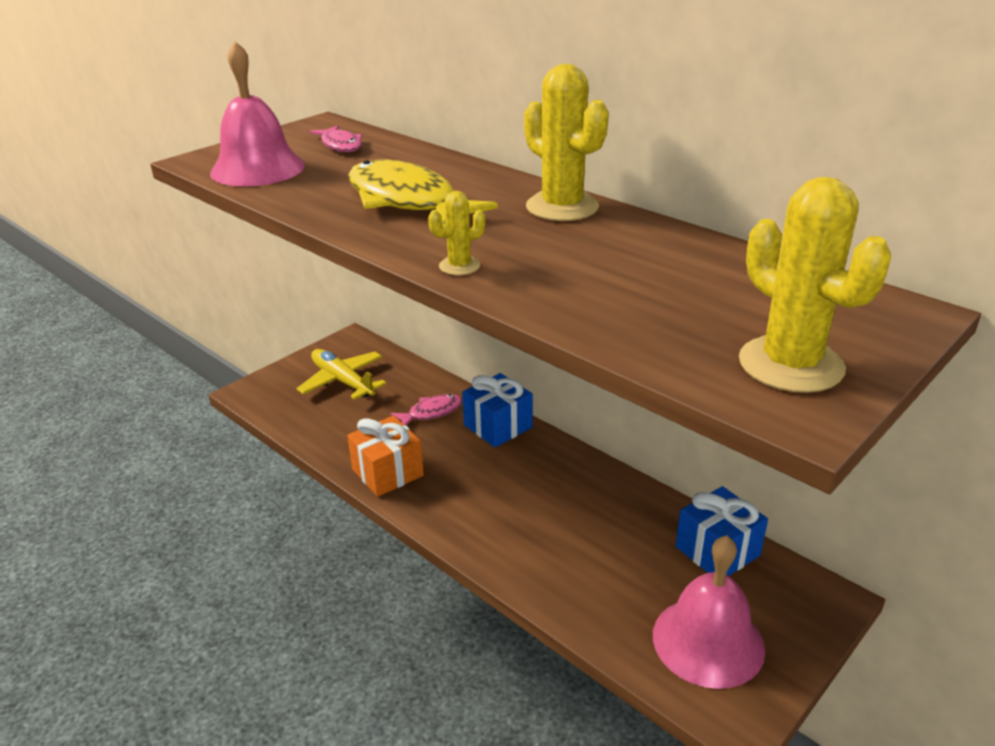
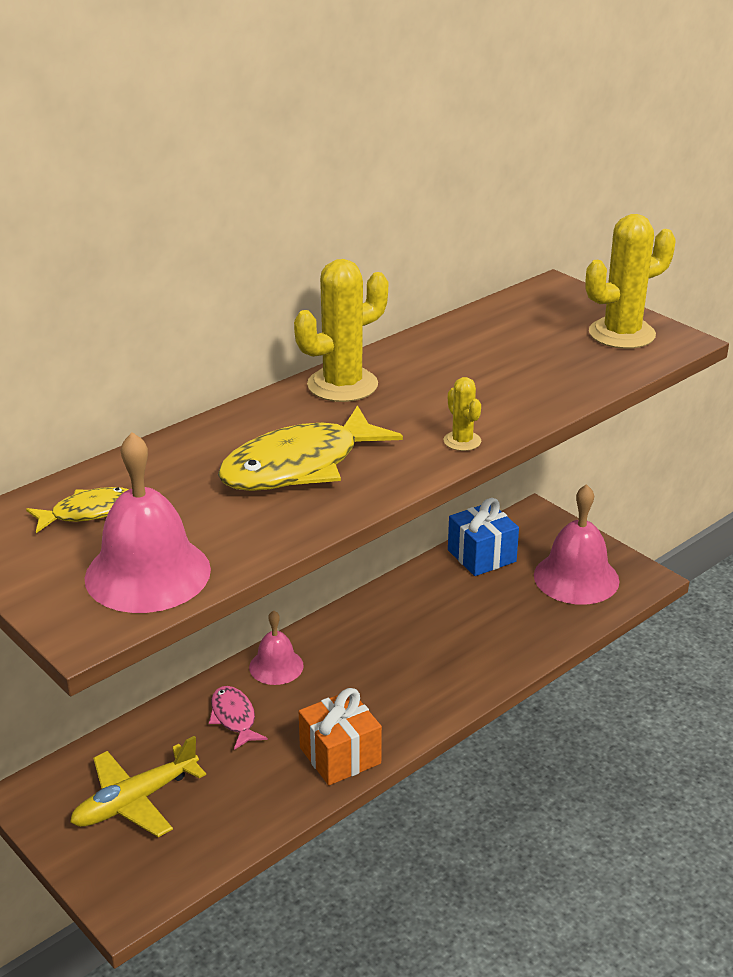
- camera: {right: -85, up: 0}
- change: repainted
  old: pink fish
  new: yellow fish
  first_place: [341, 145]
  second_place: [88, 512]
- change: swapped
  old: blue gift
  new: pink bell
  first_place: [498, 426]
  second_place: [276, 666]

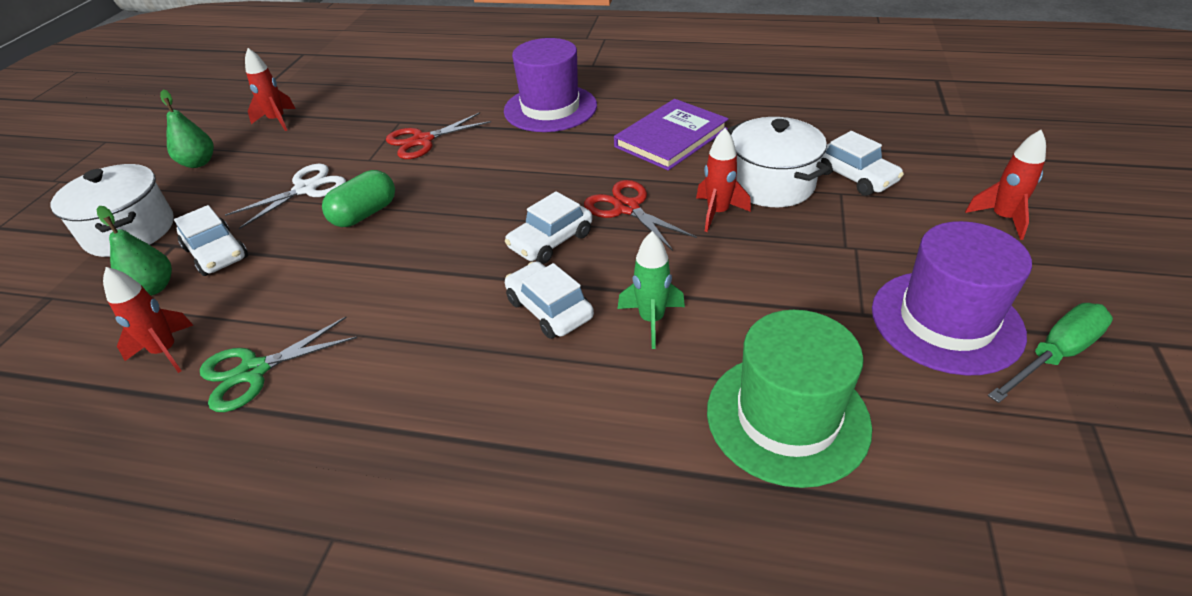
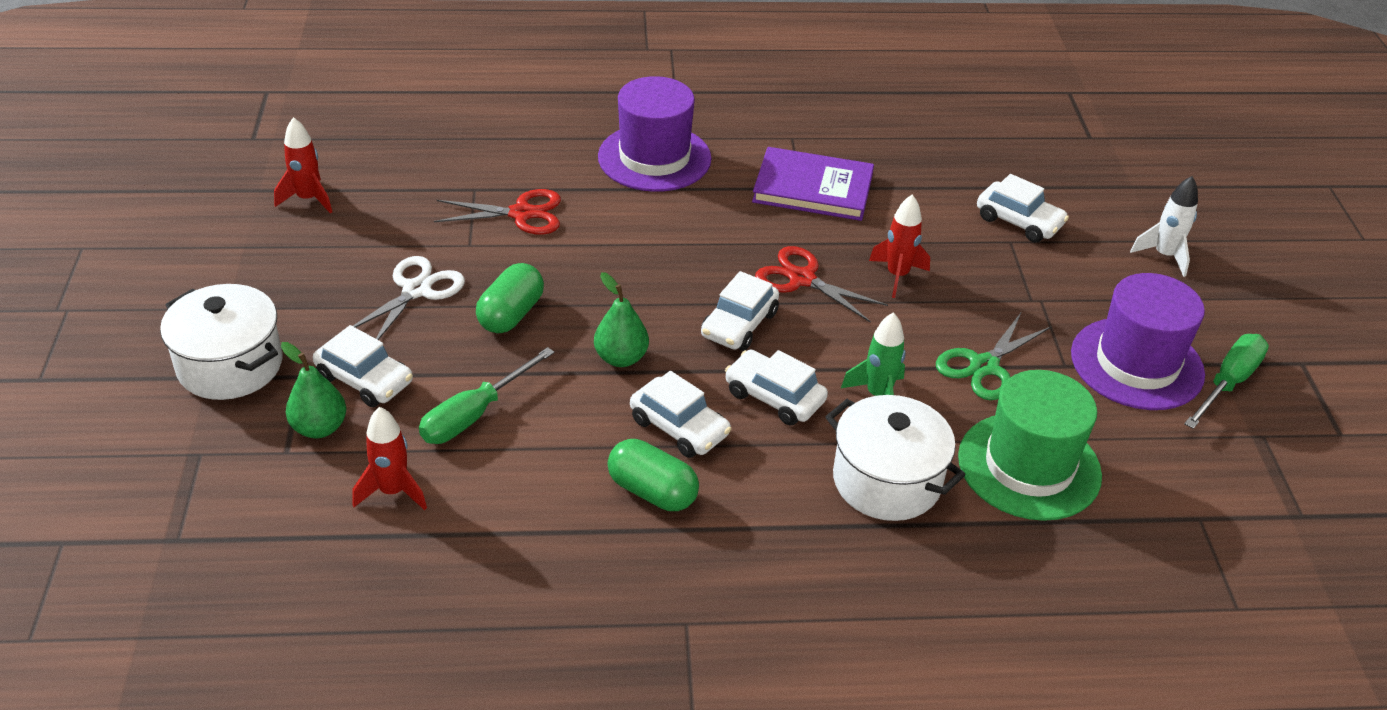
- camera: {right: -20, up: 0}
- change: shifted
  old: green pear
  first_place: [198, 163]
  second_place: [621, 358]
- change: rotated
  old: purple book
  first_place: [671, 138]
  second_place: [813, 188]
  degrees: 75
- change: rotated
  old: red scissors
  first_place: [422, 140]
  second_place: [521, 214]
  degrees: -135
- change: shifted
  old: white pot
  first_place: [771, 184]
  second_place: [886, 481]
- change: repainted
  old: red rocket
  new: white rocket
  first_place: [1002, 218]
  second_place: [1164, 256]
- change: shifted
  old: green scissors
  first_place: [254, 371]
  second_place: [984, 366]
- change: new
  new: green screwdriver
  second_place: [474, 414]
- change: new
  new: white car
  second_place: [679, 427]
- change: new
  new: green capsule
  second_place: [652, 491]

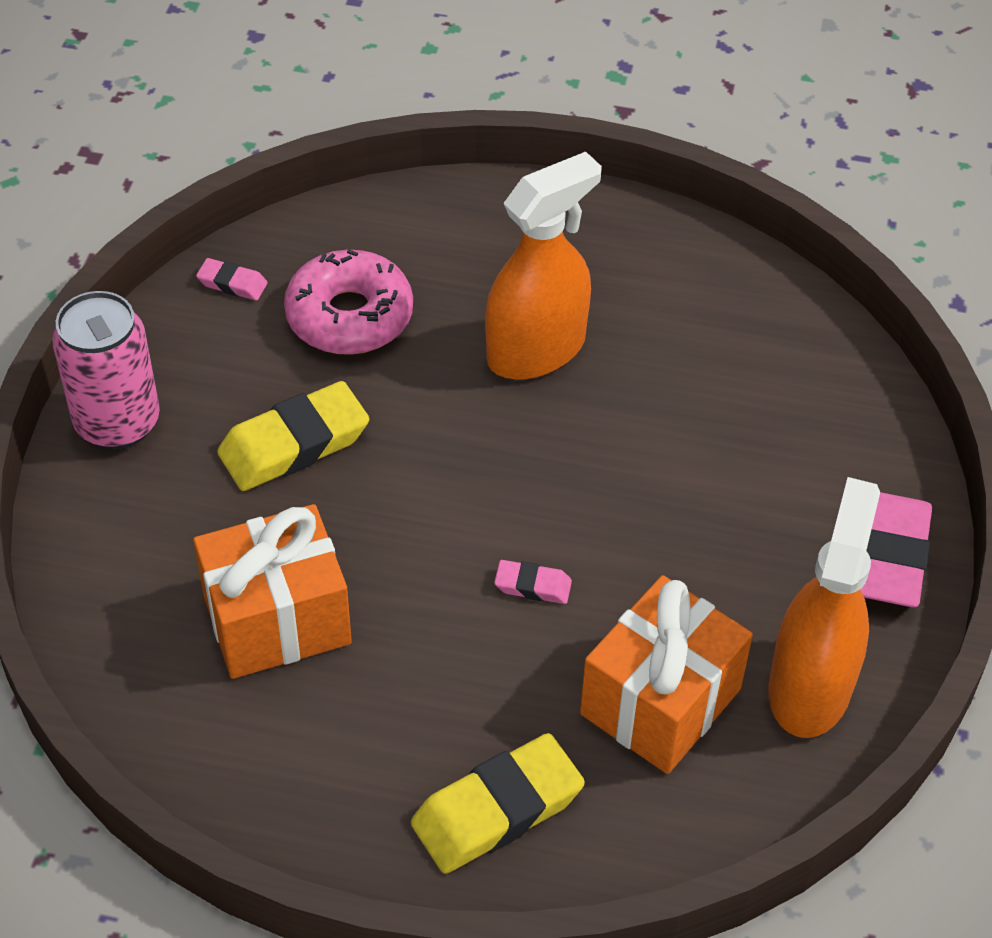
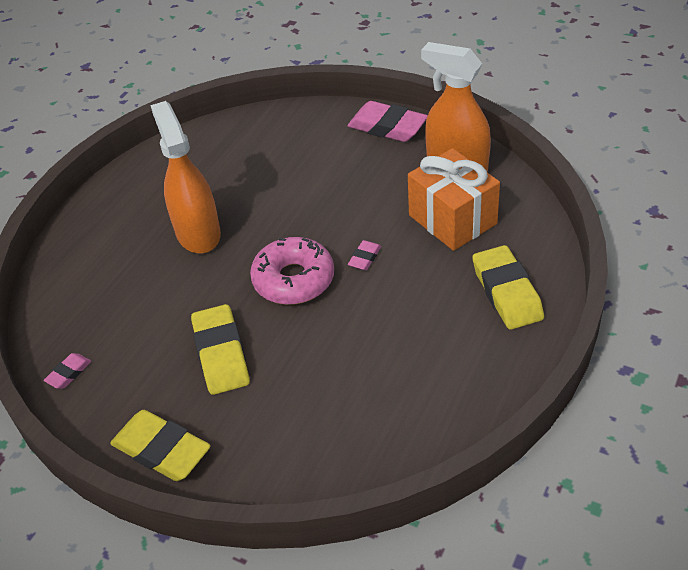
- camera: {right: -70, up: -5}
- change: shifted
  old: pink donut
  first_place: [349, 316]
  second_place: [293, 280]
- change: swapped
  old: pink can
  new: yellow eraser
  first_place: [117, 423]
  second_place: [162, 450]
- change: gone
  old: orange gift
  first_place: [277, 619]

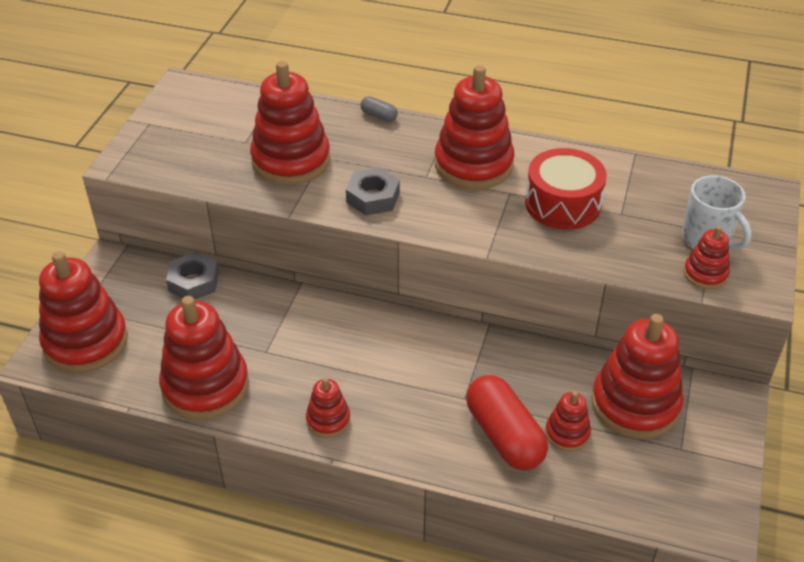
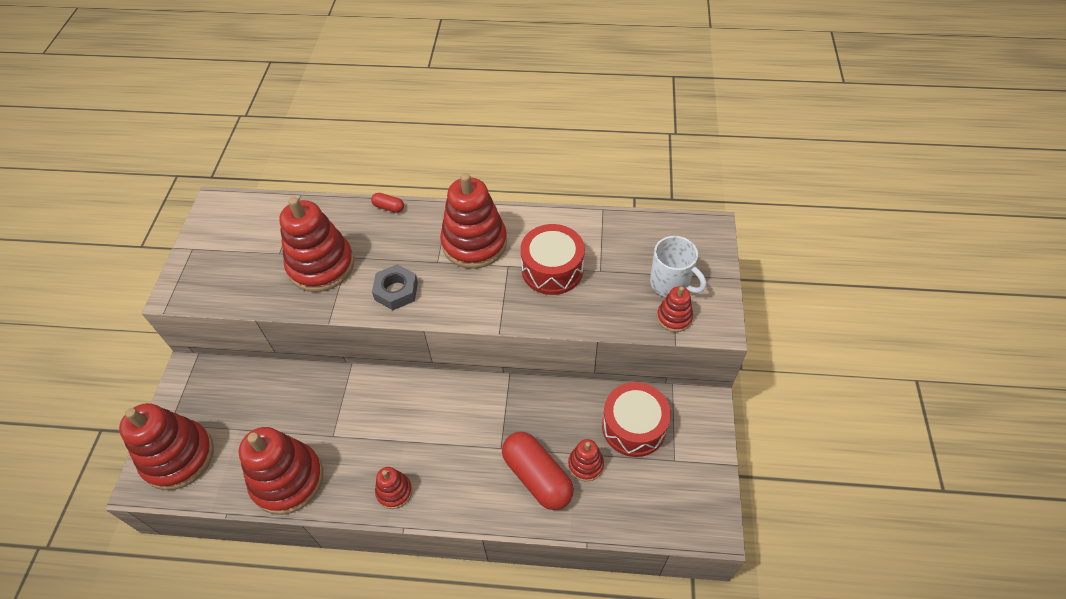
- camera: {right: -10, up: 10}
- change: repainted
  old: grey capsule
  new: red capsule
  first_place: [379, 116]
  second_place: [389, 207]
- change: gone
  old: grey nut
  first_place: [194, 282]
- change: swapped
  old: red stacking toy
  new: red drum
  first_place: [635, 404]
  second_place: [634, 426]

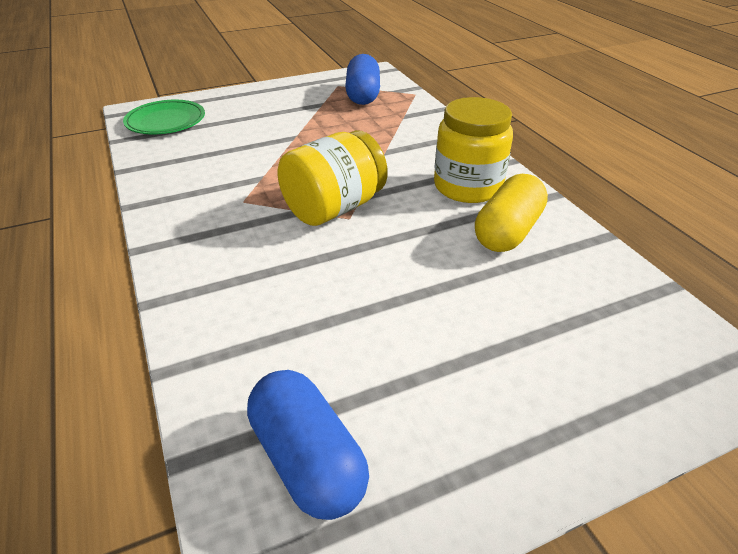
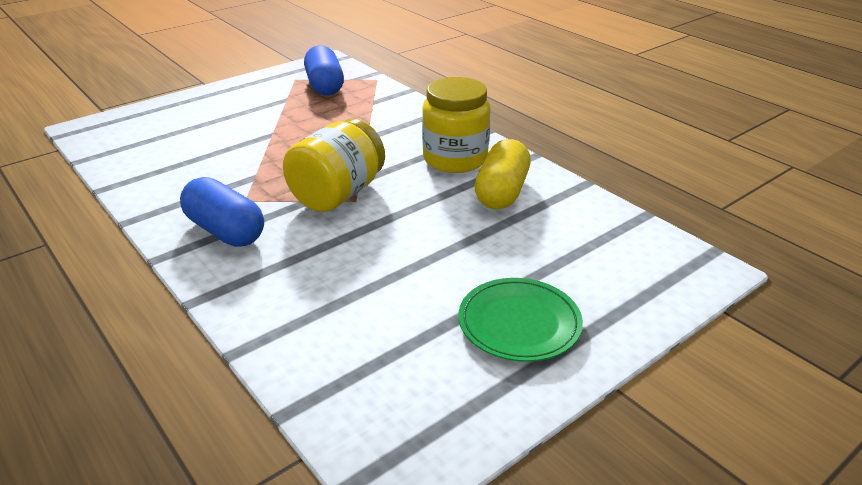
- camera: {right: -15, up: -5}
- change: shifted
  old: green plate
  first_place: [166, 121]
  second_place: [519, 323]
- change: shifted
  old: blue capsule
  first_place: [307, 460]
  second_place: [225, 231]

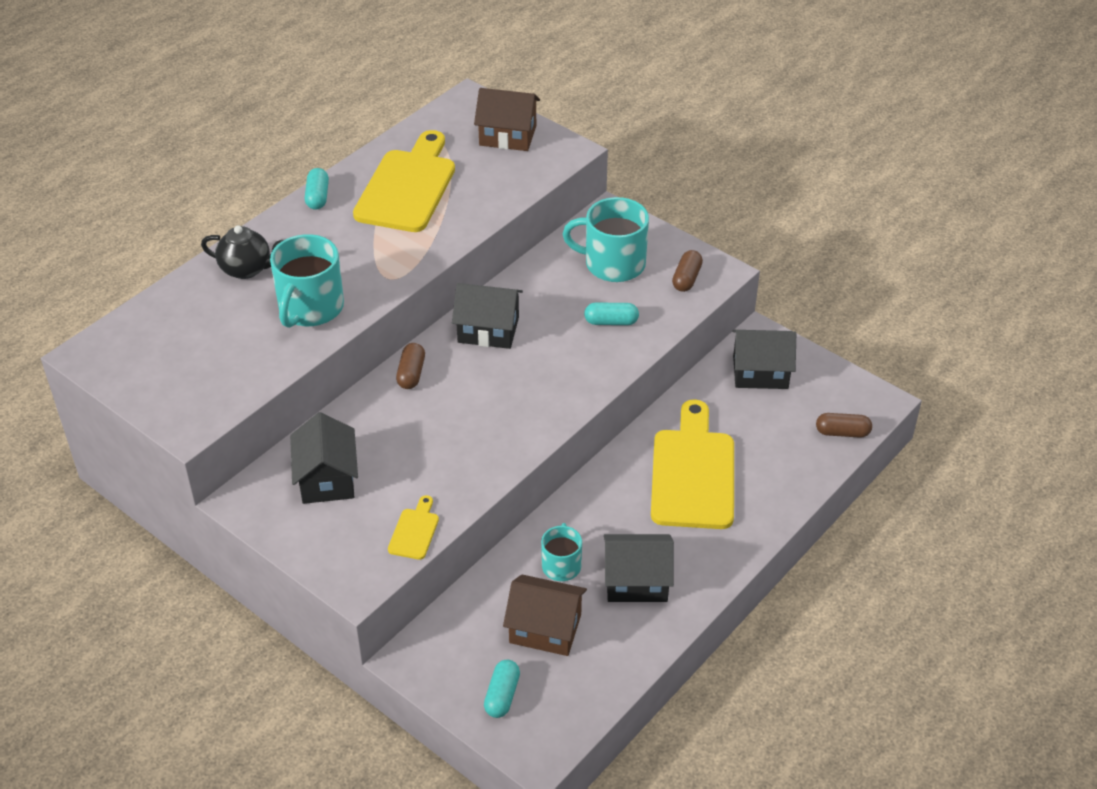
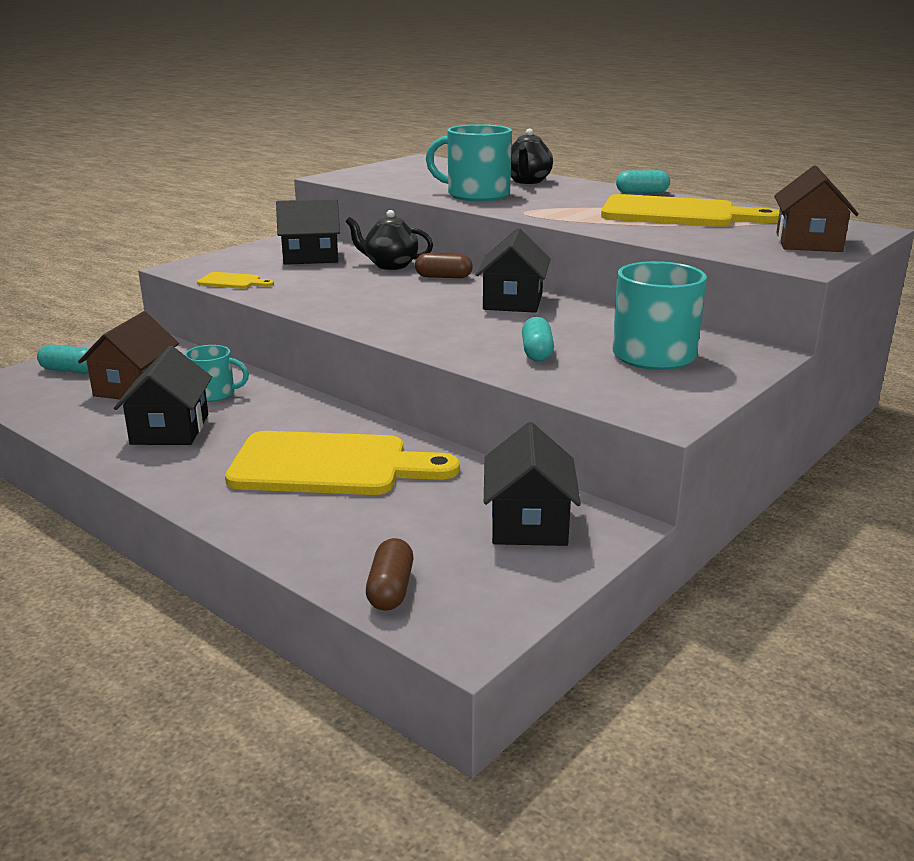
- camera: {right: 90, up: -20}
- change: gone
  old: brown capsule
  first_place: [686, 278]
- change: new
  new: black teapot
  second_place: [390, 265]

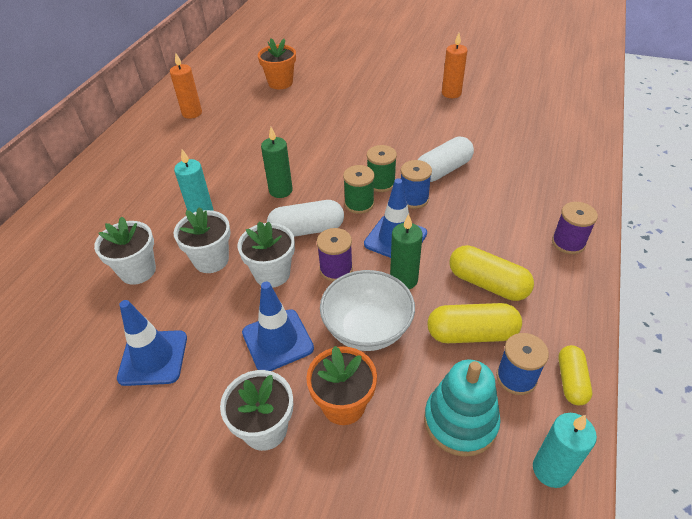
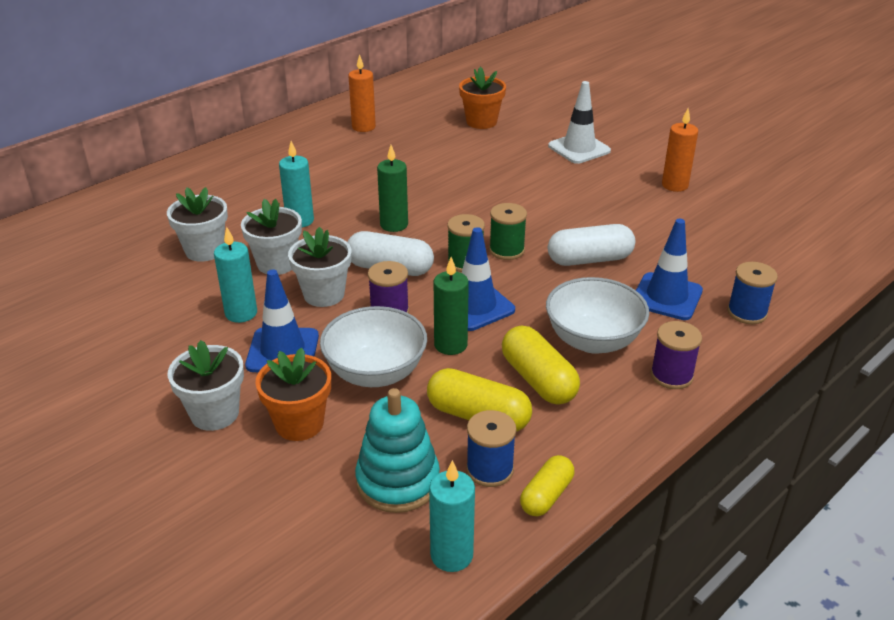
- camera: {right: 25, up: -10}
- change: shifted
  old: blue spool
  first_place: [414, 199]
  second_place: [747, 312]
- change: shifted
  old: blue traffic cone
  first_place: [153, 358]
  second_place: [666, 297]
- change: new
  new: white traffic cone
  second_place: [579, 148]
- change: new
  new: turquoise candle
  second_place: [241, 313]
- change: new
  new: white bowl
  second_place: [593, 340]

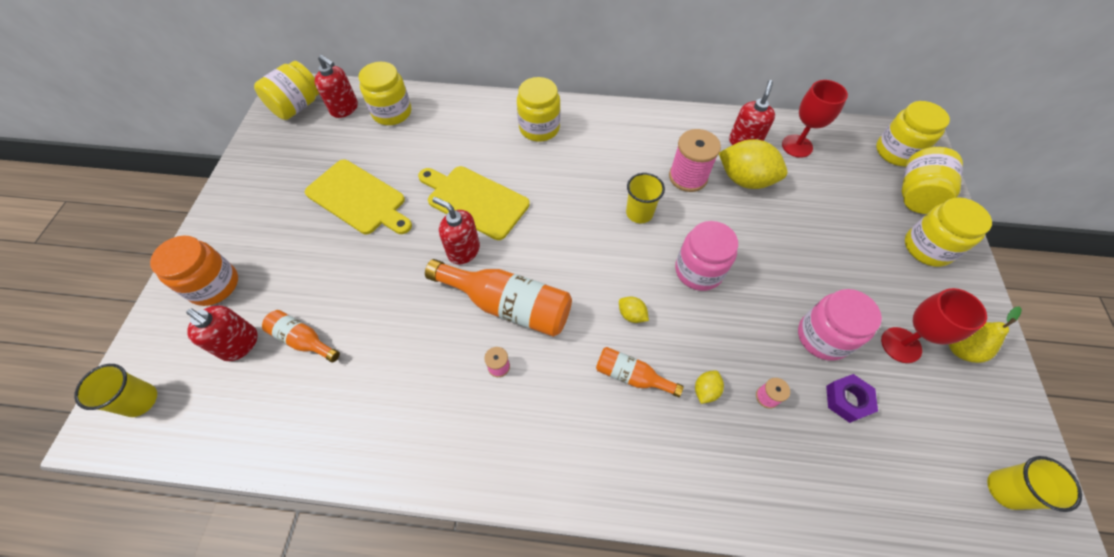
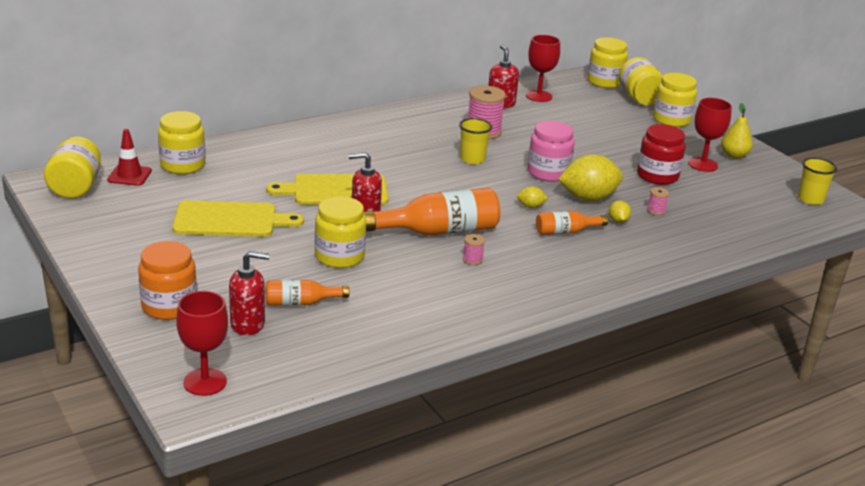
- camera: {right: -40, up: -30}
- change: swapped
  old: red soap dispenser
  new: red traffic cone
  first_place: [344, 109]
  second_place: [129, 175]
- change: shifted
  old: yellow jar
  first_place: [539, 128]
  second_place: [339, 256]
- change: shifted
  old: yellow lemon
  first_place: [745, 180]
  second_place: [588, 198]
- change: repainted
  old: pink jar
  new: red jar
  first_place: [823, 337]
  second_place: [657, 176]
- change: swapped
  old: yellow cup
  new: red goblet
  first_place: [140, 400]
  second_place: [205, 382]
- change: gone
  old: purple nut
  first_place: [847, 400]

